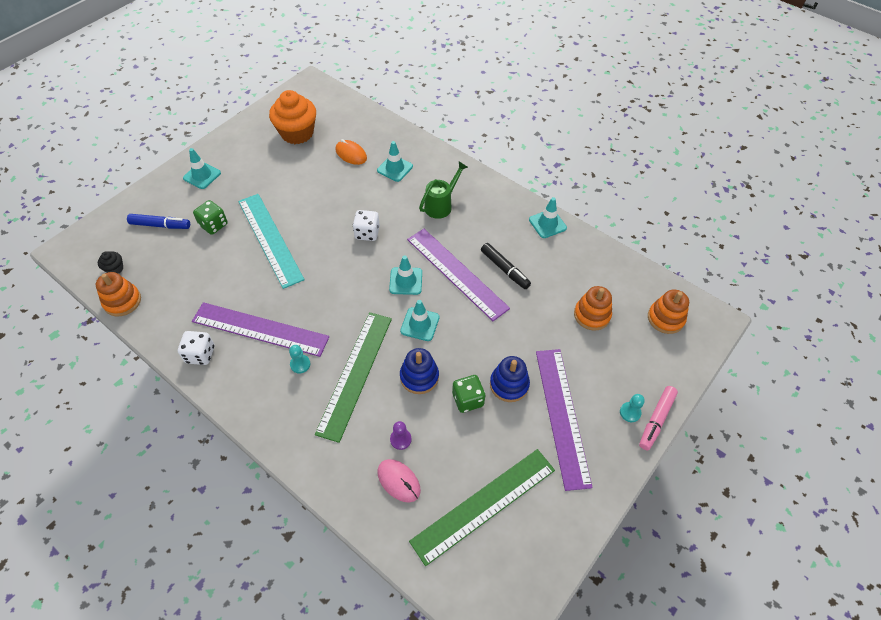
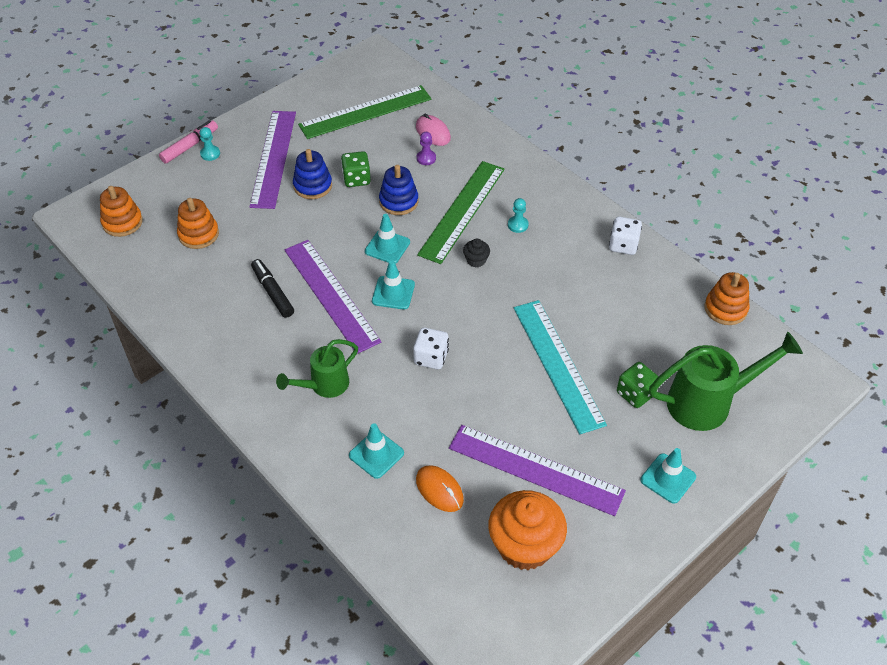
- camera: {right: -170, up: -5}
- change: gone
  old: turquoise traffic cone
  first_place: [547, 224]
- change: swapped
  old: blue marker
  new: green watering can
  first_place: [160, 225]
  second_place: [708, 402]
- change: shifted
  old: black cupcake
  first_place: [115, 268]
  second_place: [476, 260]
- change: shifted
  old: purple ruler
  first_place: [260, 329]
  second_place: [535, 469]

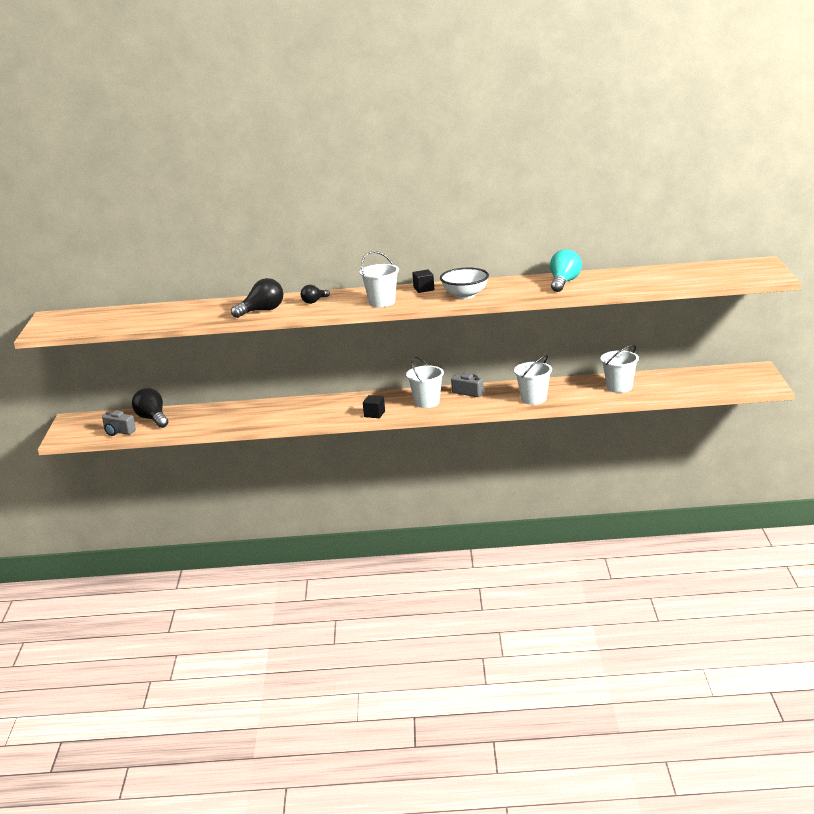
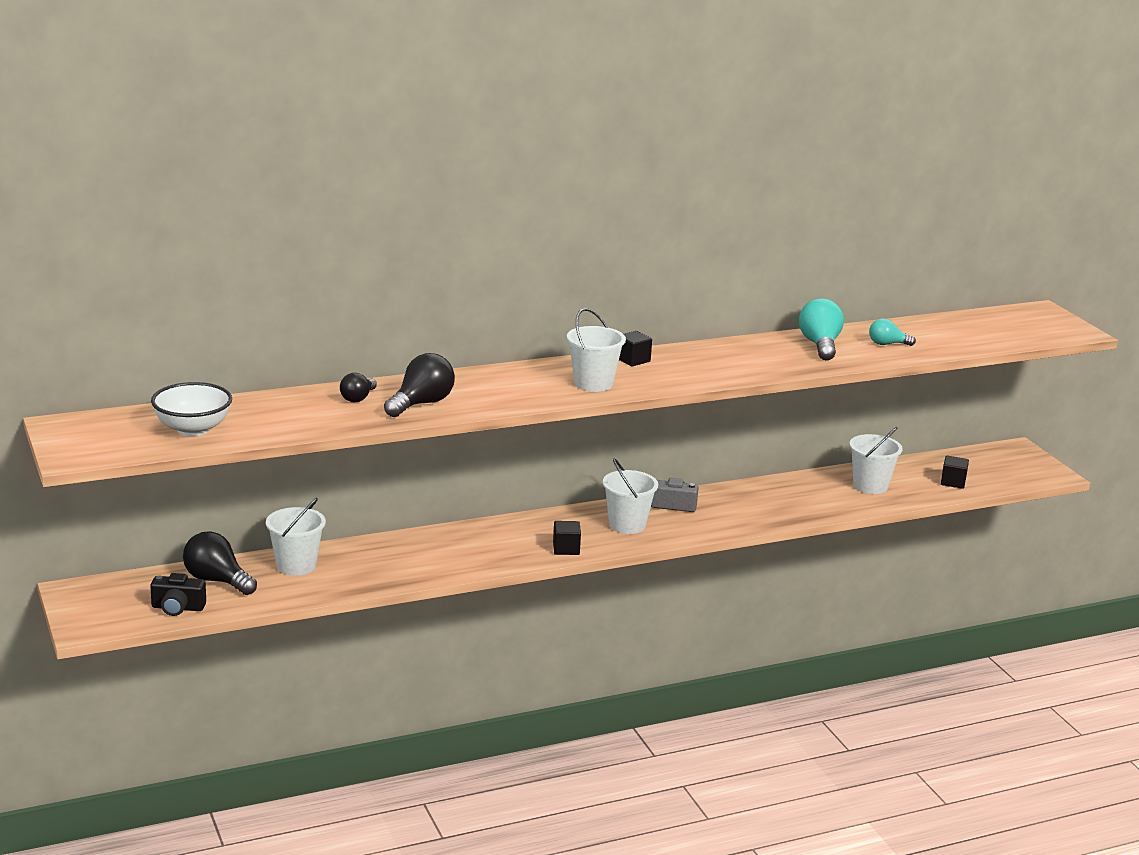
- camera: {right: -25, up: 0}
- change: shifted
  old: white bowl
  first_place: [465, 295]
  second_place: [193, 429]
- change: shifted
  old: black light bulb
  first_place: [314, 301]
  second_place: [358, 398]
- change: shifted
  old: white bucket
  first_place: [534, 399]
  second_place: [296, 565]
- change: repainted
  old: grey camera
  new: black camera
  first_place: [118, 432]
  second_place: [177, 608]
- change: new
  new: turquoise light bulb
  second_place: [887, 344]
- change: new
  new: black cube
  second_place: [953, 482]

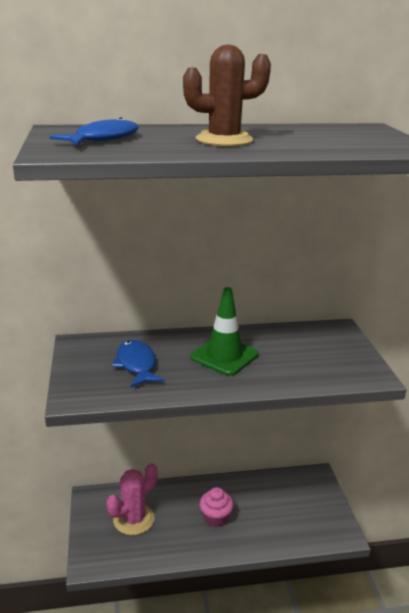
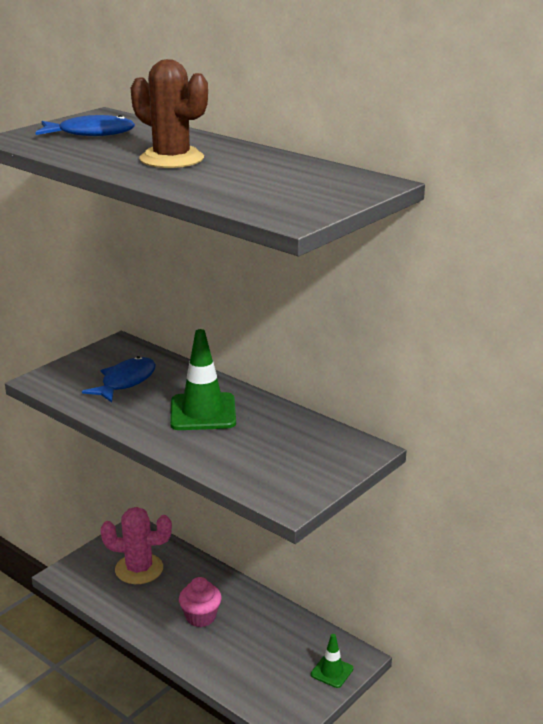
- camera: {right: 50, up: 0}
- change: new
  new: green traffic cone
  second_place: [332, 671]

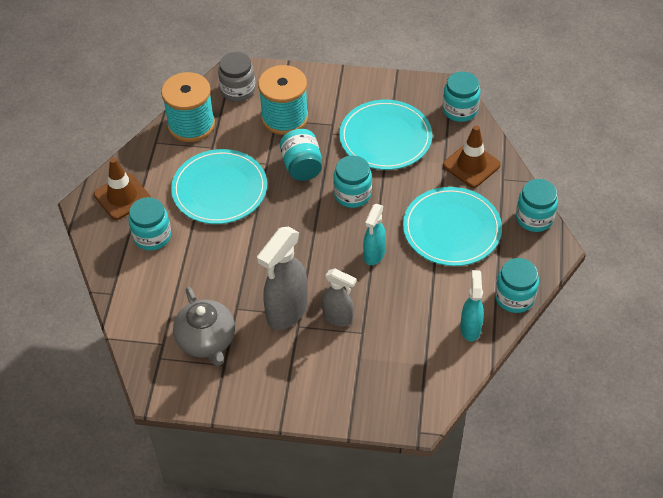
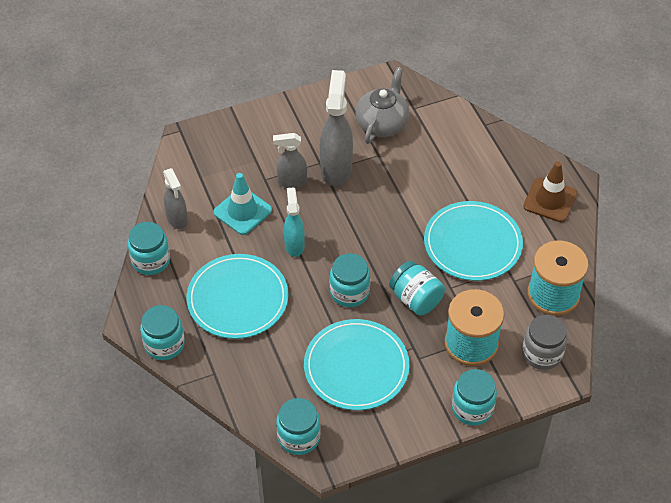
- camera: {right: 150, up: 0}
- change: gone
  old: brown traffic cone
  first_place: [471, 165]
- change: shifted
  old: turquoise jar
  first_place: [152, 236]
  second_place: [472, 408]
- change: repainted
  old: turquoise spray bottle
  new: grey spray bottle
  first_place: [470, 328]
  second_place: [177, 219]
- change: rotated
  old: grey teapot
  first_place: [207, 341]
  second_place: [382, 123]
  degrees: 75
- change: new
  new: turquoise traffic cone
  second_place: [242, 211]

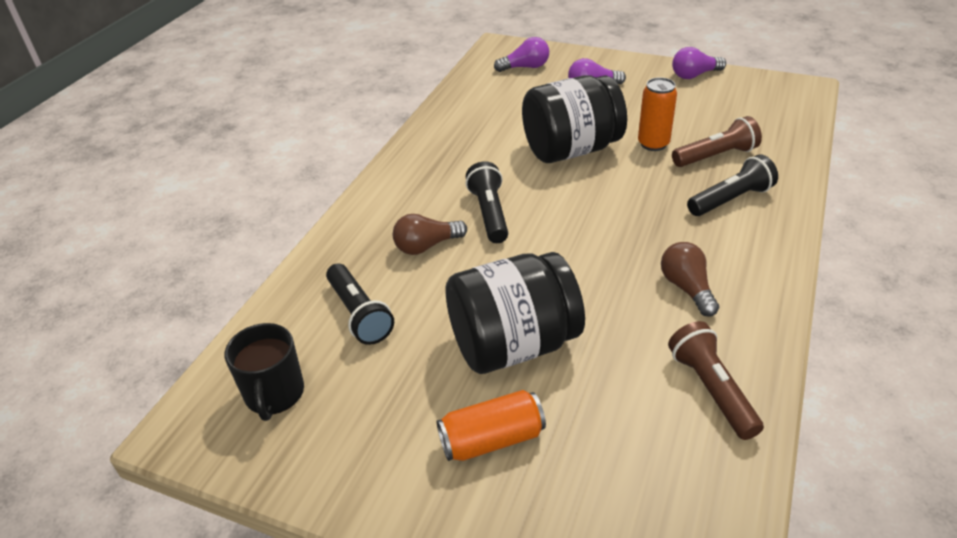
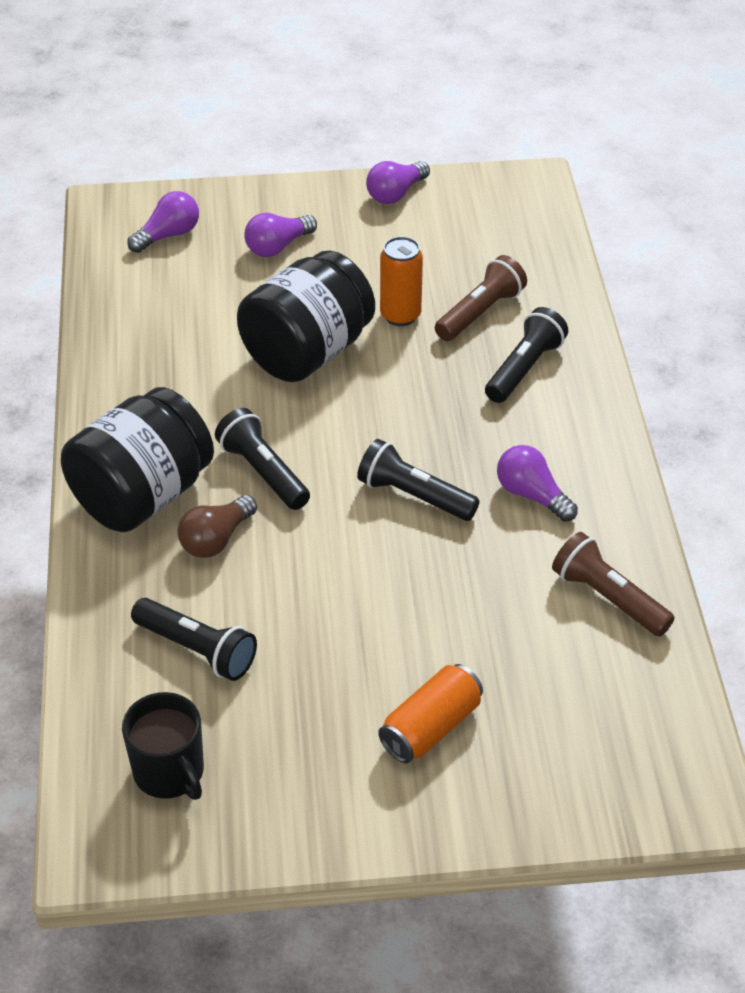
- camera: {right: -30, up: 5}
- change: repainted
  old: brown light bulb
  new: purple light bulb
  first_place: [687, 288]
  second_place: [532, 495]
- change: shifted
  old: black jar
  first_place: [513, 345]
  second_place: [143, 495]
- change: new
  new: black flashlight
  second_place: [414, 496]

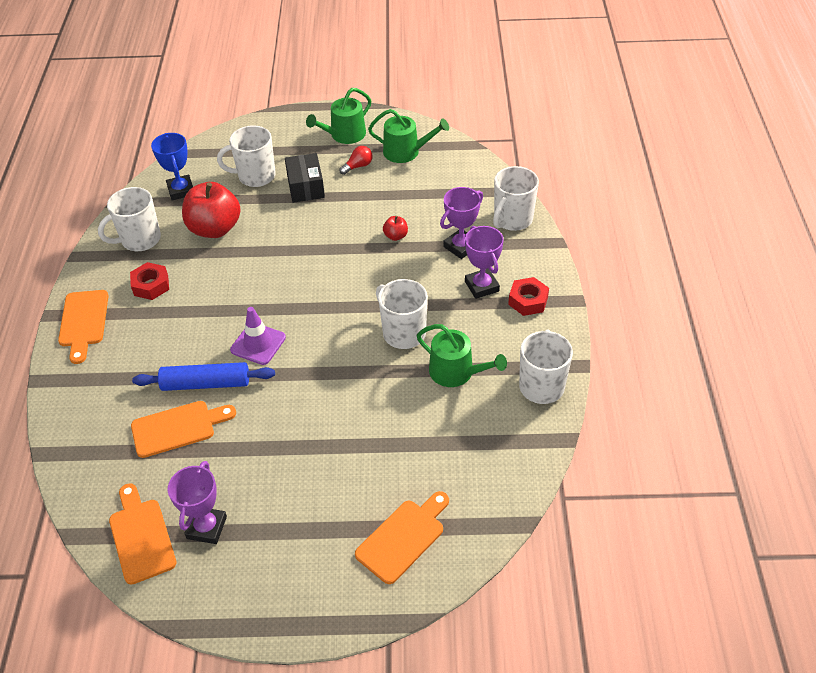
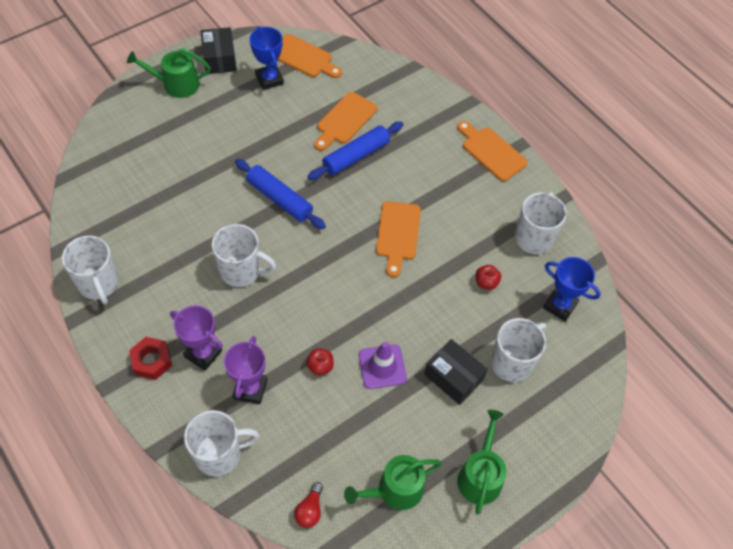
- camera: {right: 140, up: 10}
- change: shifted
  old: red light bulb
  first_place: [358, 166]
  second_place: [310, 510]
- change: rotated
  old: white mug
  first_place: [512, 220]
  second_place: [219, 454]
  degrees: 75
- change: scaled
  old: red apple
  first_place: [215, 228]
  second_place: [486, 282]
  factor: 0.44
- change: gone
  old: red nut
  first_place: [151, 285]
- change: shifted
  old: purple traffic cone
  first_place: [258, 344]
  second_place: [382, 367]
- change: shifted
  old: green watering can
  first_place: [456, 372]
  second_place: [176, 84]
- change: repainted
  old: purple trophy
  new: blue trophy
  first_place: [206, 527]
  second_place: [269, 79]
- change: shifted
  old: orange cutting board
  first_place: [403, 538]
  second_place: [398, 234]
- change: new
  new: black box
  second_place: [219, 59]
- change: new
  new: blue rolling pin
  second_place: [280, 199]

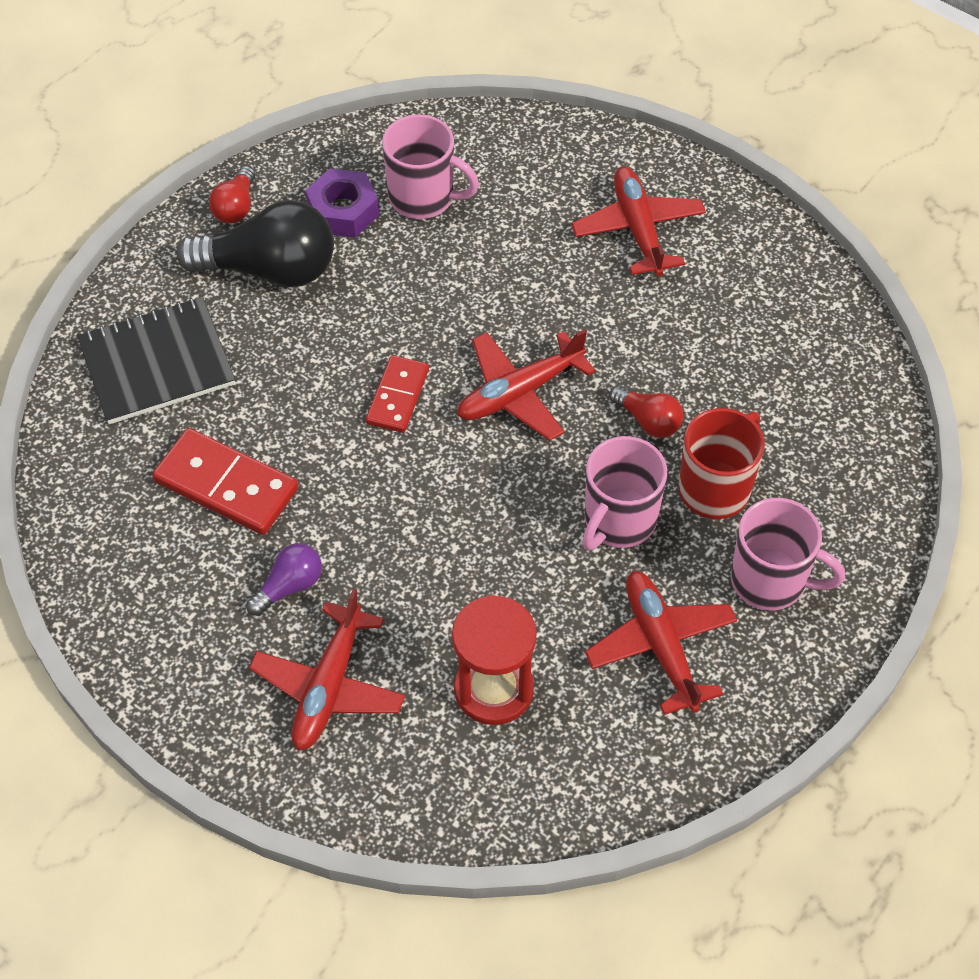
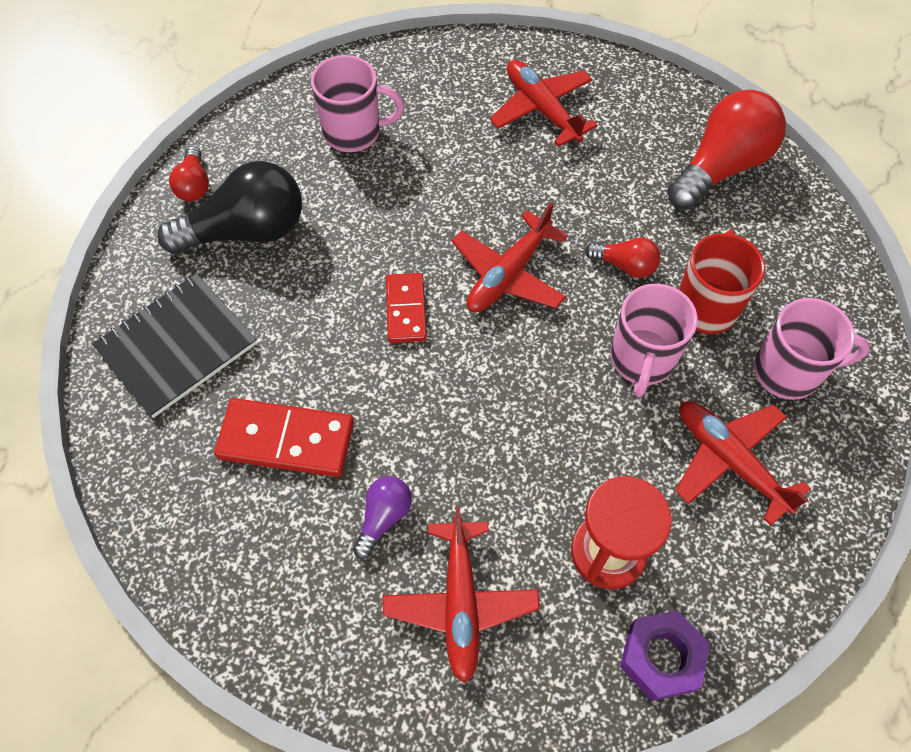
- camera: {right: -20, up: 5}
- change: shifted
  old: purple nut
  first_place: [343, 211]
  second_place: [661, 657]
- change: new
  new: red light bulb
  second_place: [721, 167]

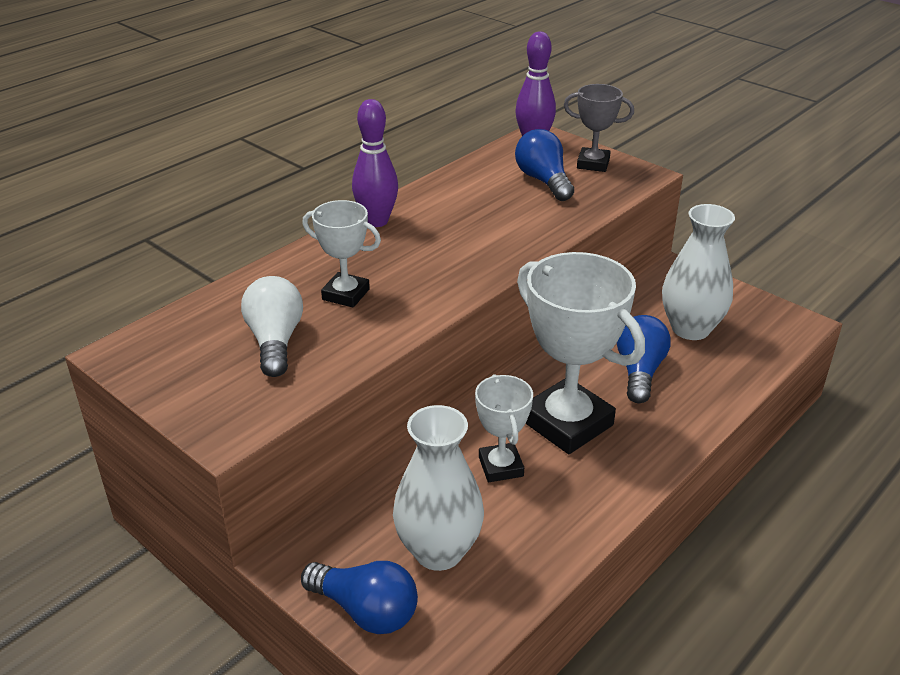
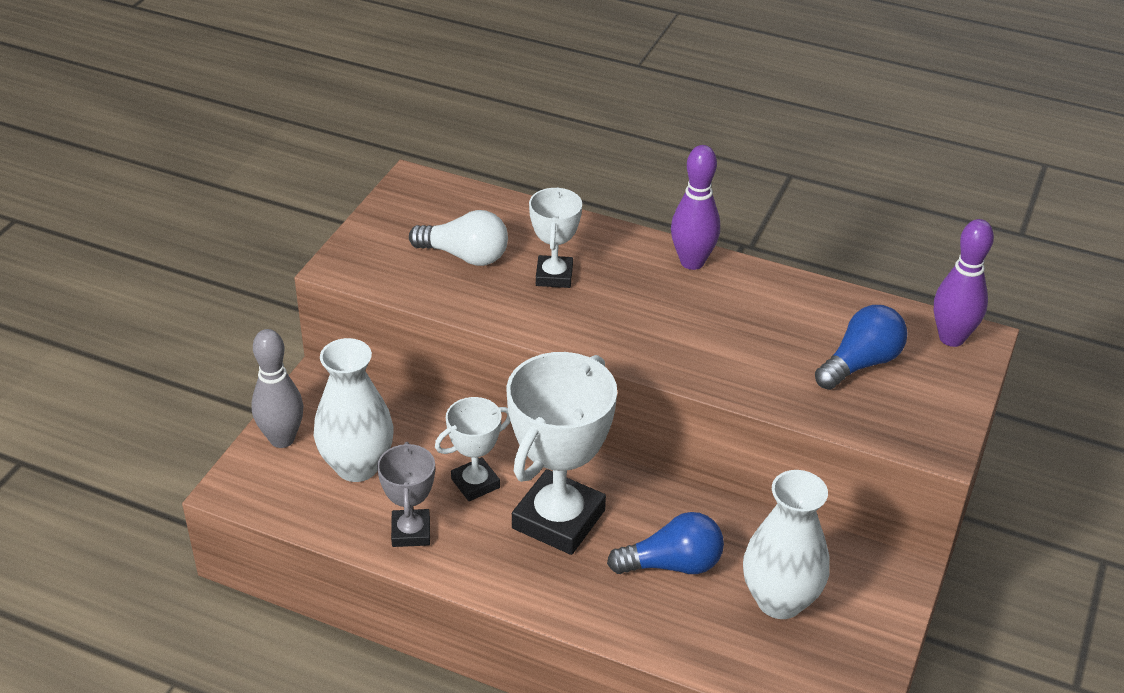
- camera: {right: 70, up: 5}
- change: shifted
  old: grey trophy
  first_place: [593, 164]
  second_place: [411, 532]
- change: rotated
  old: white light bulb
  first_place: [275, 341]
  second_place: [465, 256]
  degrees: 45
- change: swapped
  old: blue light bulb
  new: grey bowling pin
  first_place: [365, 610]
  second_place: [282, 439]

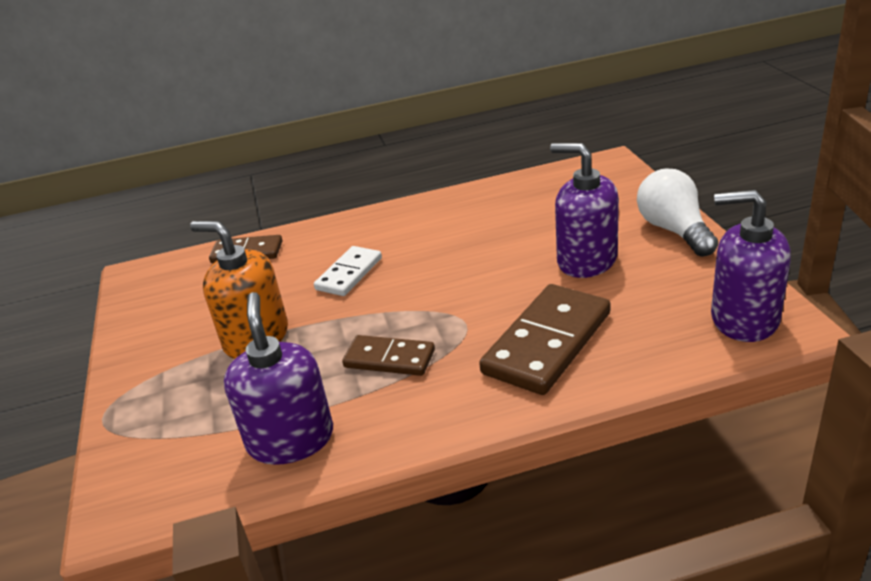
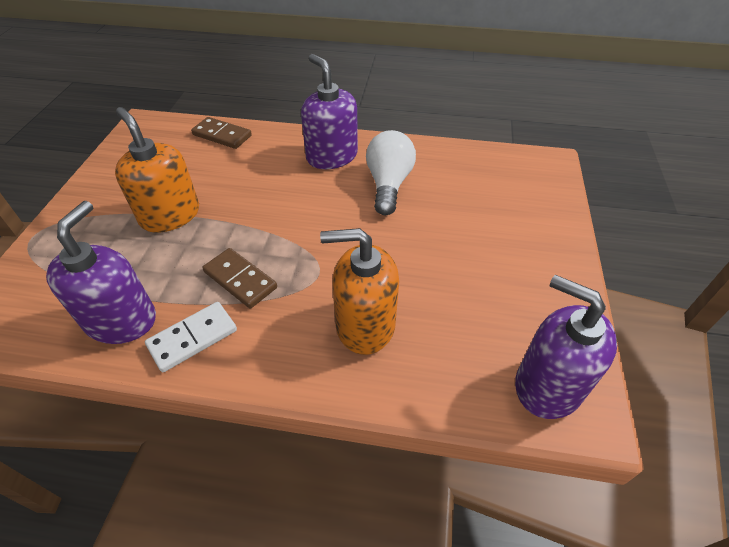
- camera: {right: 20, up: 15}
- change: shifted
  old: purple soap dispenser
  first_place: [586, 260]
  second_place: [331, 156]
- change: shifted
  old: white light bulb
  first_place: [674, 230]
  second_place: [388, 184]
- change: shifted
  old: white domino
  first_place: [349, 274]
  second_place: [193, 338]
- change: swapped
  old: brown domino
  new: orange soap dispenser
  first_place: [547, 343]
  second_place: [364, 325]

